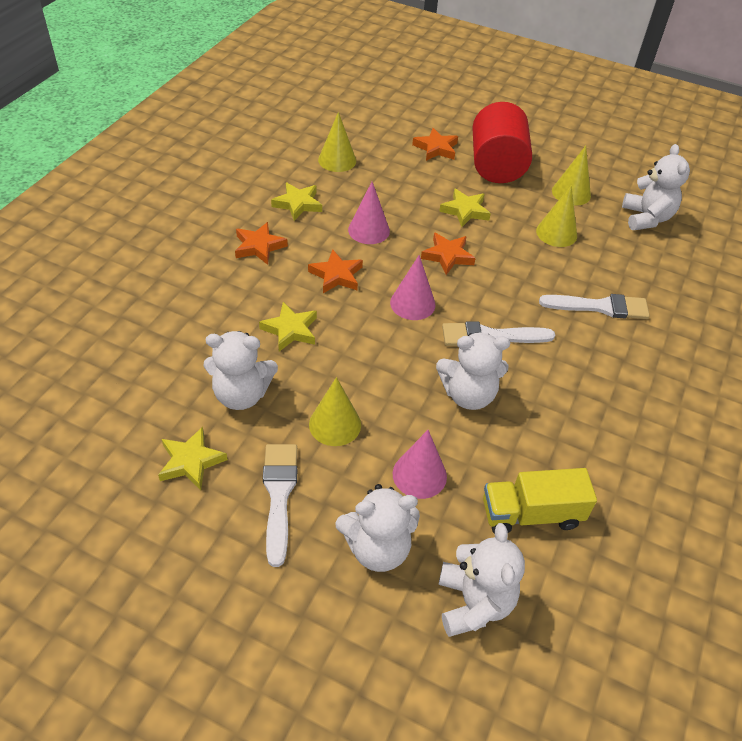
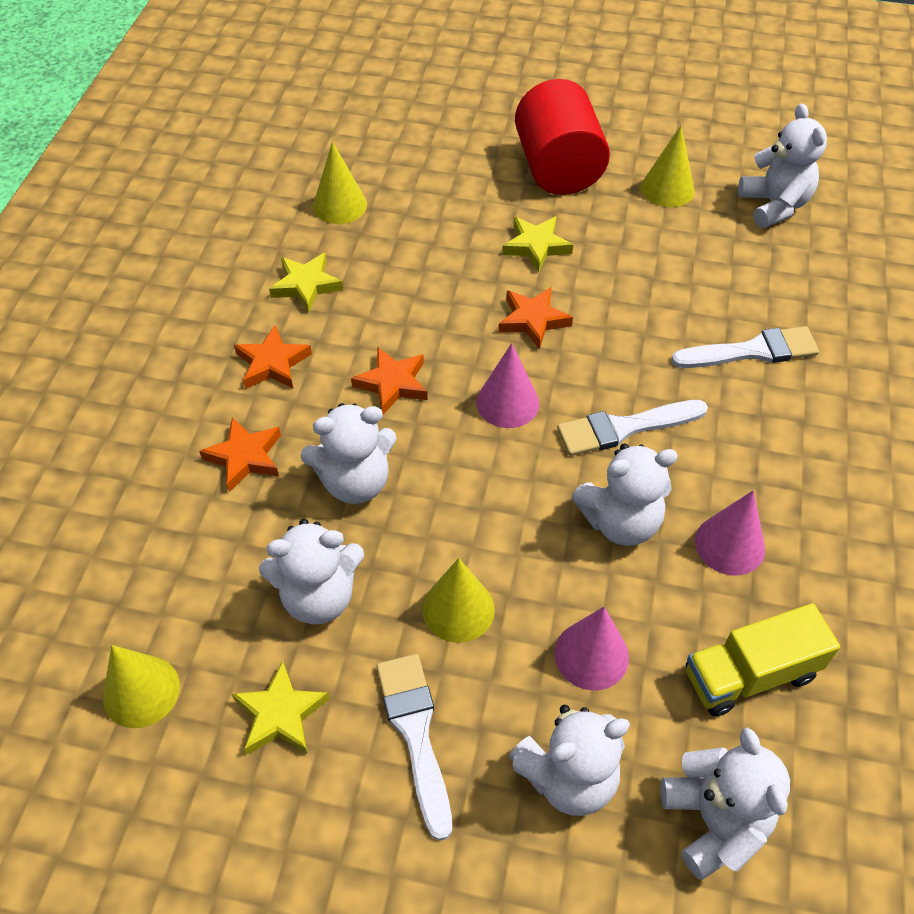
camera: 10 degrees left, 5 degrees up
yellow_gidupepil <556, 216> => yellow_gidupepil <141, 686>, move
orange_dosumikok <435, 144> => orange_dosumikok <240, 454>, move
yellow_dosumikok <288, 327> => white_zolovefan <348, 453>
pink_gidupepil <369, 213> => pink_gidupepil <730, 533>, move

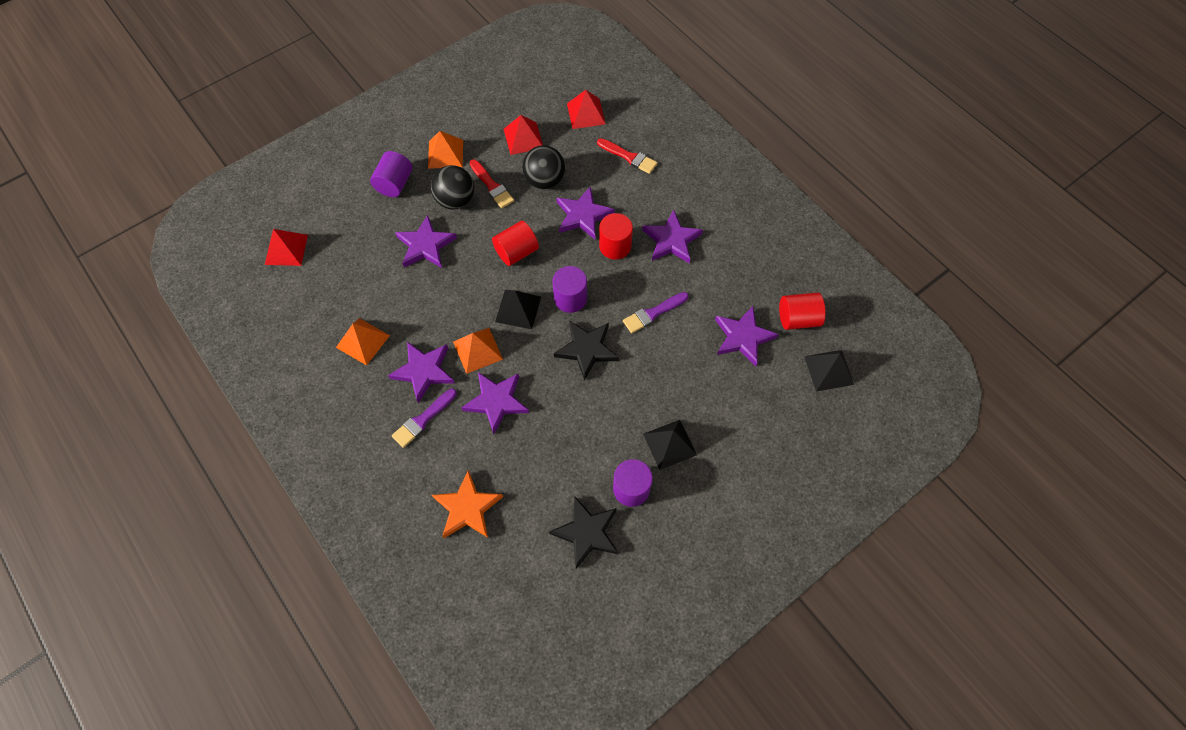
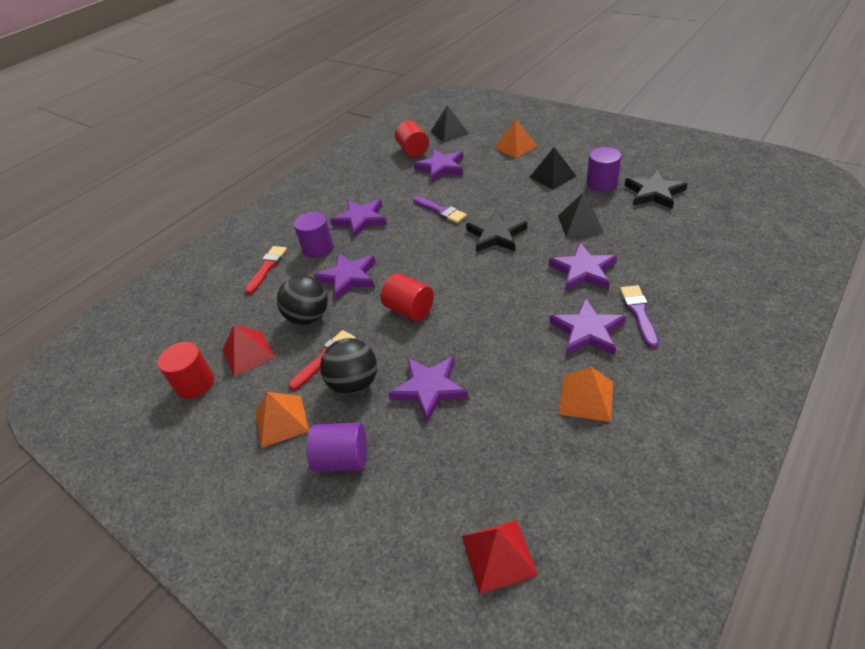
camera: 100 degrees left, 20 degrees down
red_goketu <616, 236> => red_goketu <186, 370>, move
purple_goketu <569, 289> => purple_goketu <314, 235>, move
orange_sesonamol <478, 351> => orange_sesonamol <516, 138>, move
black_sesonamol <518, 309> => black_sesonamol <581, 215>, move
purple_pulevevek <424, 418> => purple_pulevevek <639, 316>, 120 degrees counterclockwise
orange_dosumikok <467, 504> => nothing
red_sesonamol <586, 109> => nothing

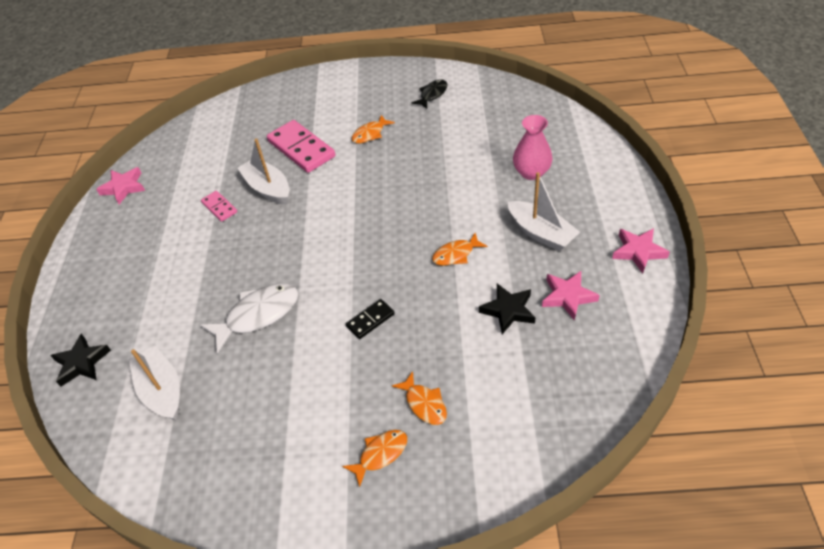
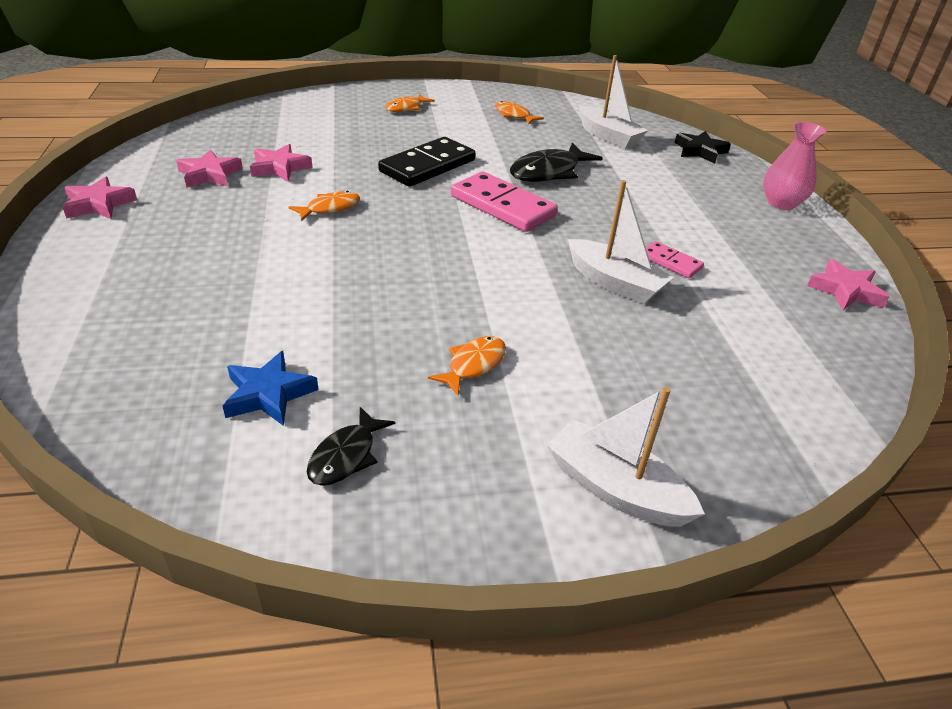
camera: 165 degrees right, 10 degrees down
nothing => blue_dosumikok <270, 388>
black_dosumikok <507, 309> => pink_dosumikok <281, 163>
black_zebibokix <370, 319> => black_zebibokix <426, 162>, x1.94
pink_zebibokix <301, 146> => pink_zebibokix <504, 202>, move
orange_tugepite <419, 398> => orange_tugepite <519, 112>, move
white_tugepite <249, 318> => black_tugepite <556, 162>
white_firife <544, 211> => white_firife <626, 457>, move
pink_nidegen <533, 147> => pink_nidegen <795, 166>, move

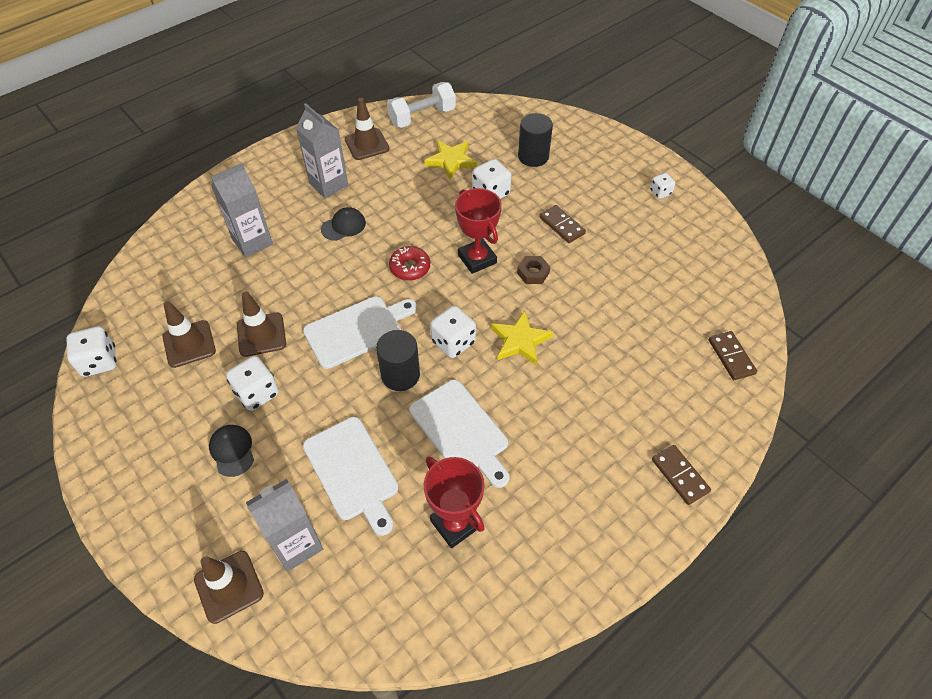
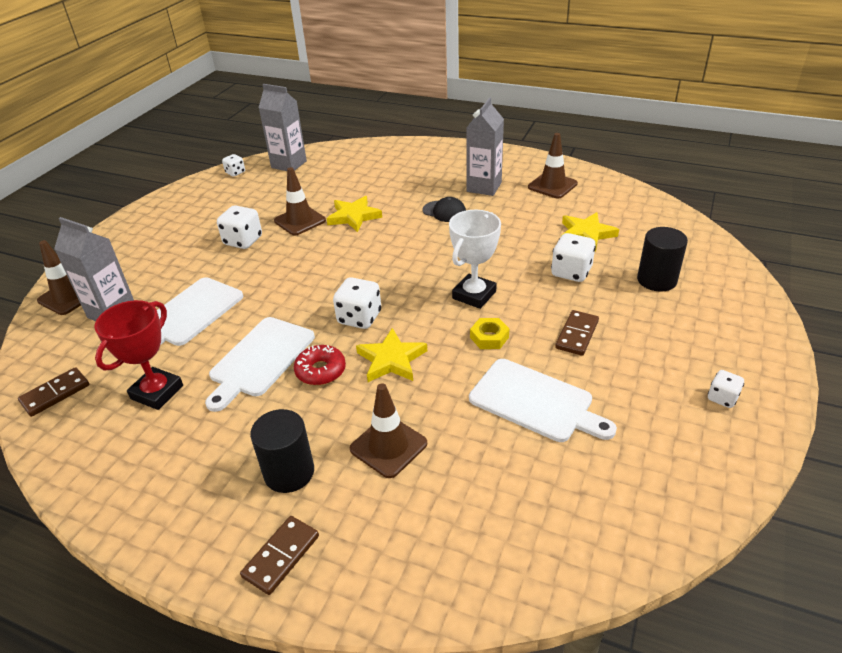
camera: 65 degrees right, 15 degrees down
brown_zebibokix <733, 355> => brown_zebibokix <53, 392>, move
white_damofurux <91, 351> => white_damofurux <233, 165>, x0.59
black_goketu <398, 360> => black_goketu <282, 451>, move
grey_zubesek <242, 210> => grey_zubesek <283, 127>, move
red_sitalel <409, 263> => red_sitalel <320, 365>, move
nothing => yellow_dosumikok <354, 214>
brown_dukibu <189, 334> => brown_dukibu <388, 430>, move
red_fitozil <478, 231> => white_fitozil <475, 259>
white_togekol <360, 332> => white_togekol <543, 400>, move
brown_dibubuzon <533, 270> => yellow_dibubuzon <489, 333>
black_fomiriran <231, 451> => nothing
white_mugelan <421, 105> => nothing

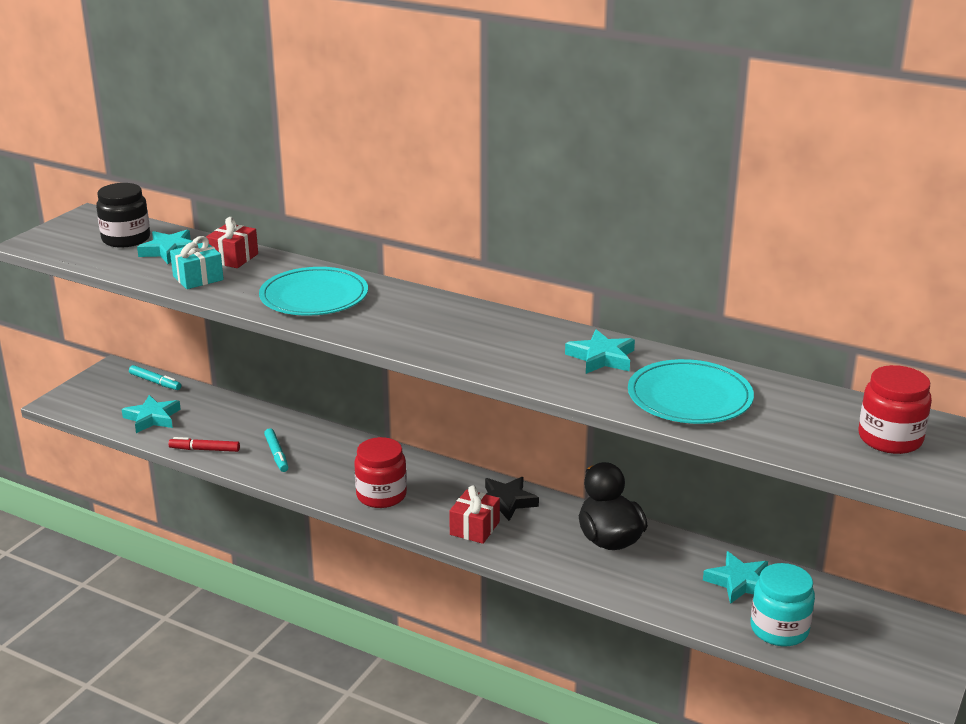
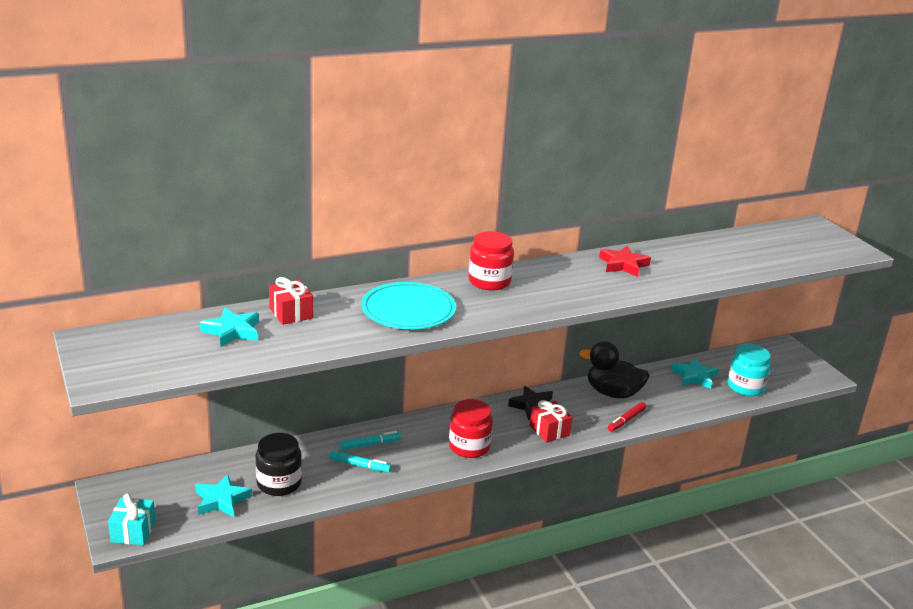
camera: 55 degrees left, 0 degrees up
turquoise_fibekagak <197, 262> => turquoise_fibekagak <132, 519>, move
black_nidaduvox <123, 215> => black_nidaduvox <278, 464>, move
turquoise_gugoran <155, 377> => turquoise_gugoran <370, 440>, move
red_nidaduvox <895, 409> => red_nidaduvox <491, 261>, move
turquoise_dosumikok <600, 351> => red_dosumikok <625, 261>
red_gugoran <204, 444> => red_gugoran <627, 417>, move
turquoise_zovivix <691, 391> => nothing

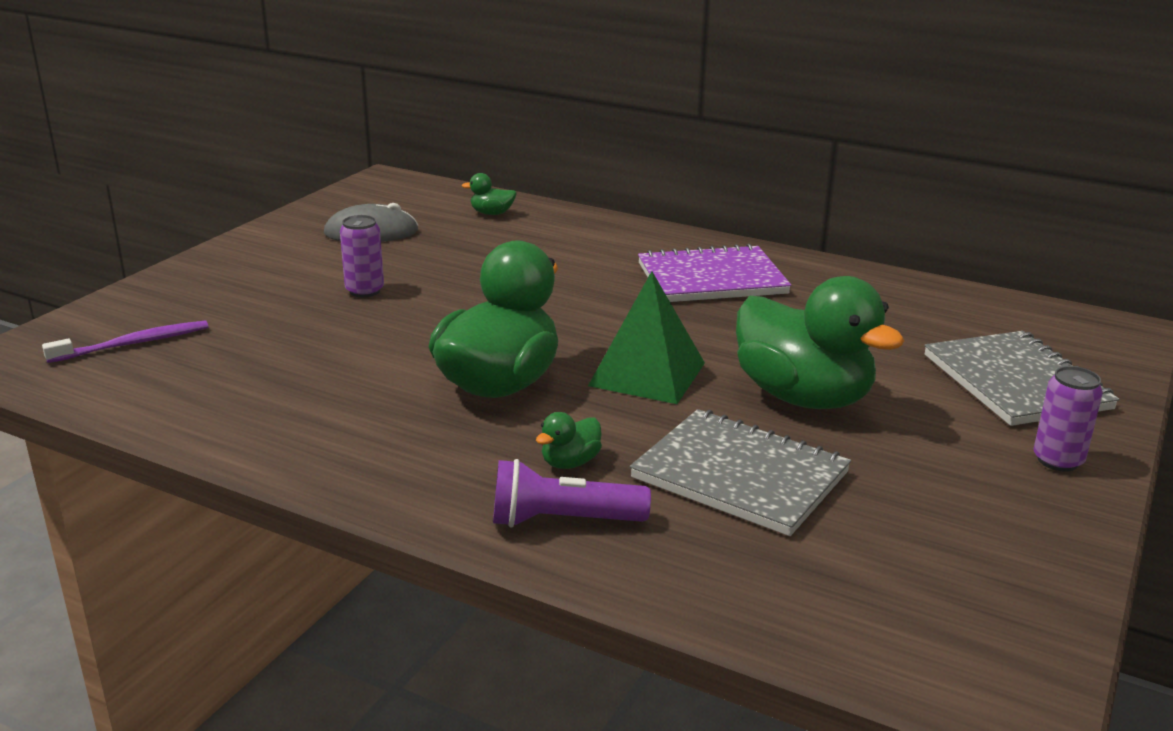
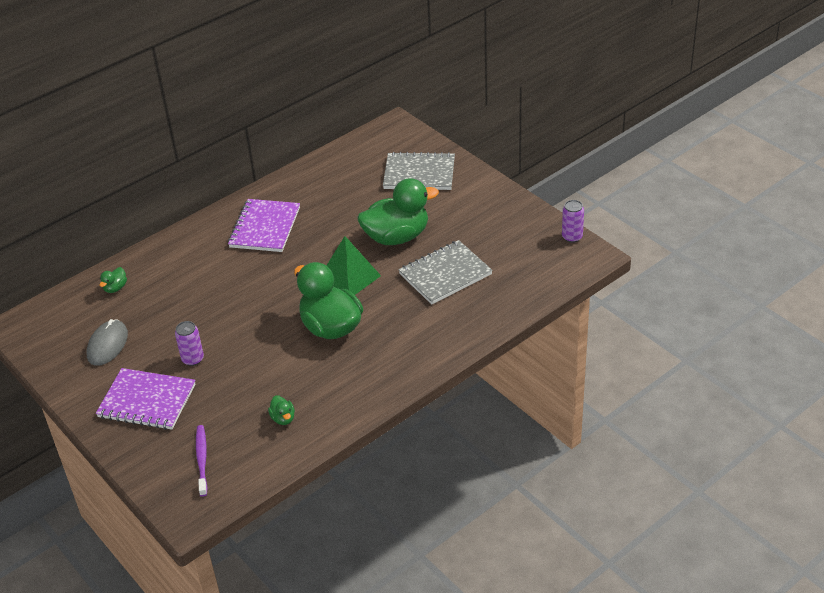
camera: 65 degrees left, 15 degrees up
nothing => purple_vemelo <145, 399>
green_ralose <569, 440> => green_ralose <281, 410>, move
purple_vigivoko <1068, 418> => purple_vigivoko <573, 221>, move
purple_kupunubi <572, 493> => nothing

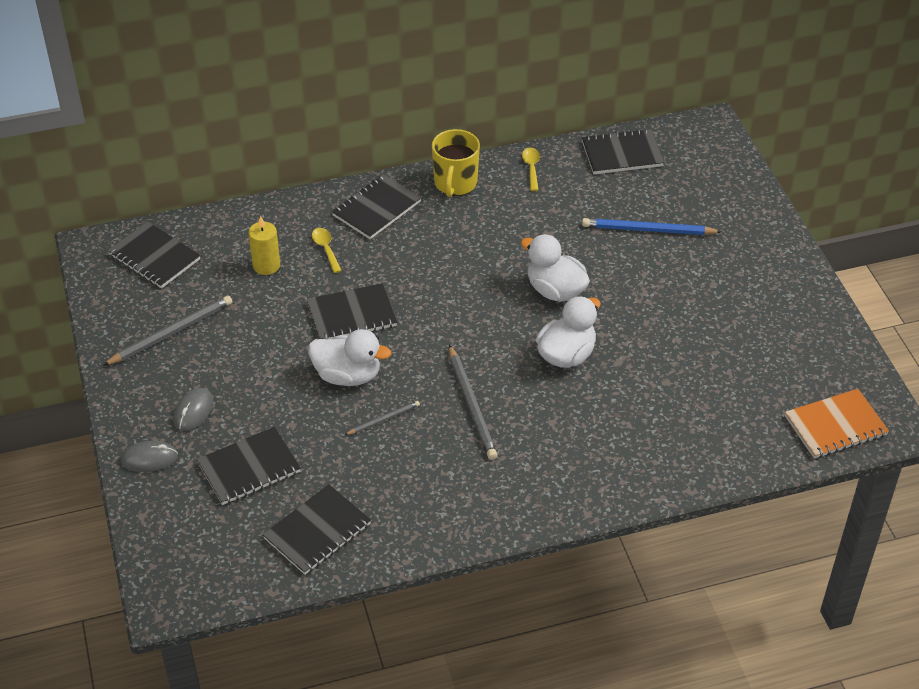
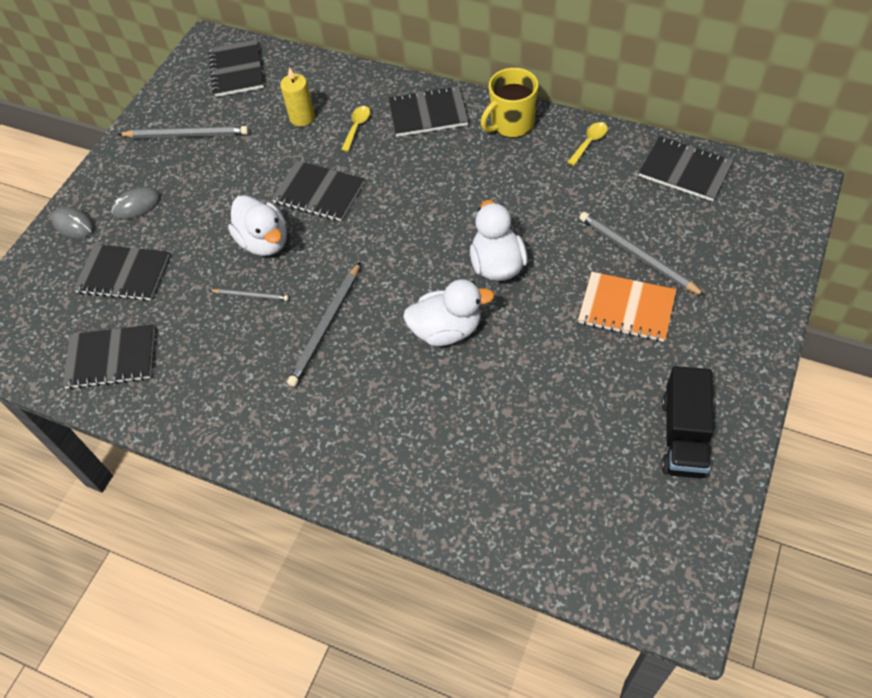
camera: 45 degrees right, 10 degrees up
orange_vemelo <837, 424> => orange_vemelo <627, 307>, move
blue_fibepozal <652, 226> => grey_fibepozal <642, 254>
nothing => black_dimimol <687, 422>

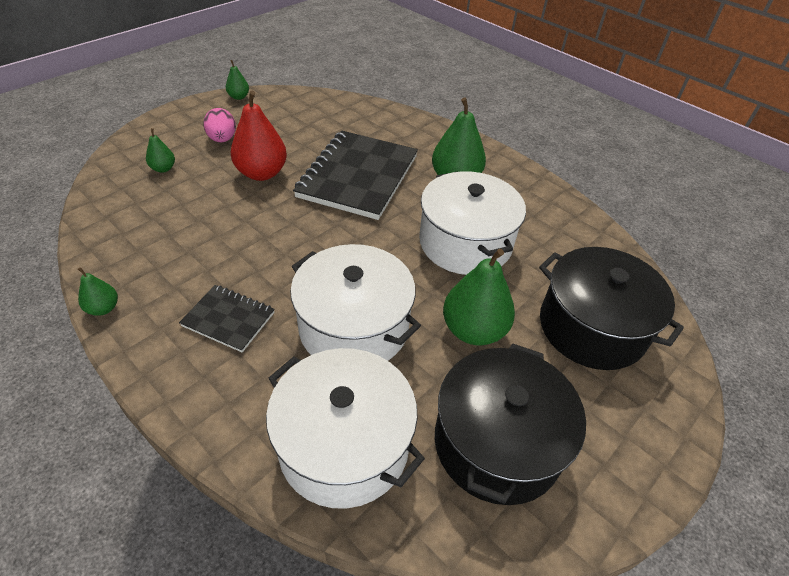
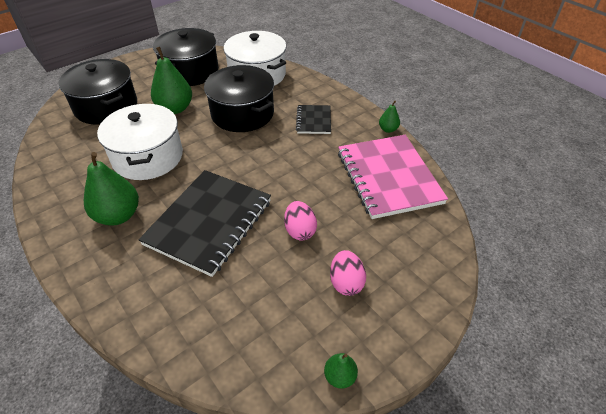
camera: 170 degrees left, 0 degrees up
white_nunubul <355, 302> => black_nunubul <239, 98>
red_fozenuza <259, 136> => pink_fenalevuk <300, 221>
black_vemelo <227, 318> => black_vemelo <313, 119>, 60 degrees clockwise
nothing => pink_vemelo <393, 177>
green_fozenuza <160, 150> => nothing

